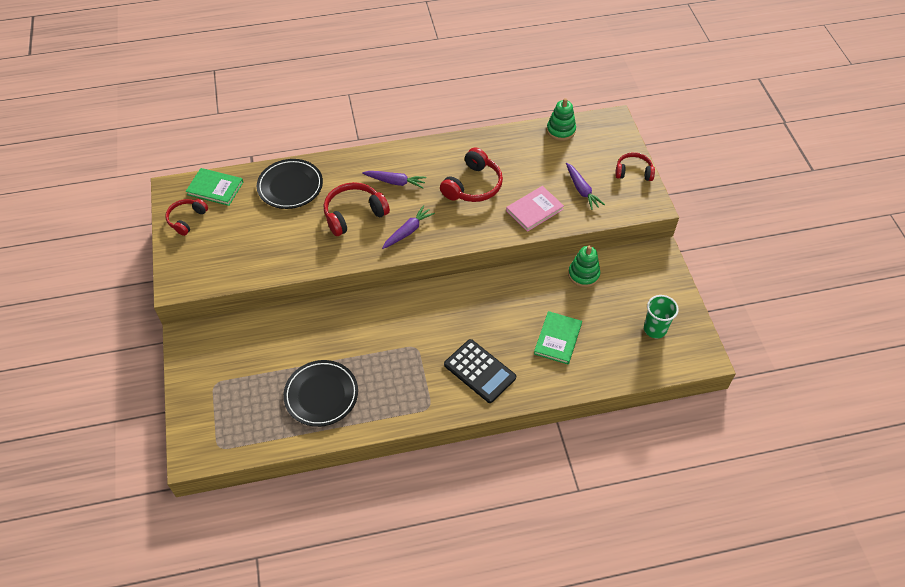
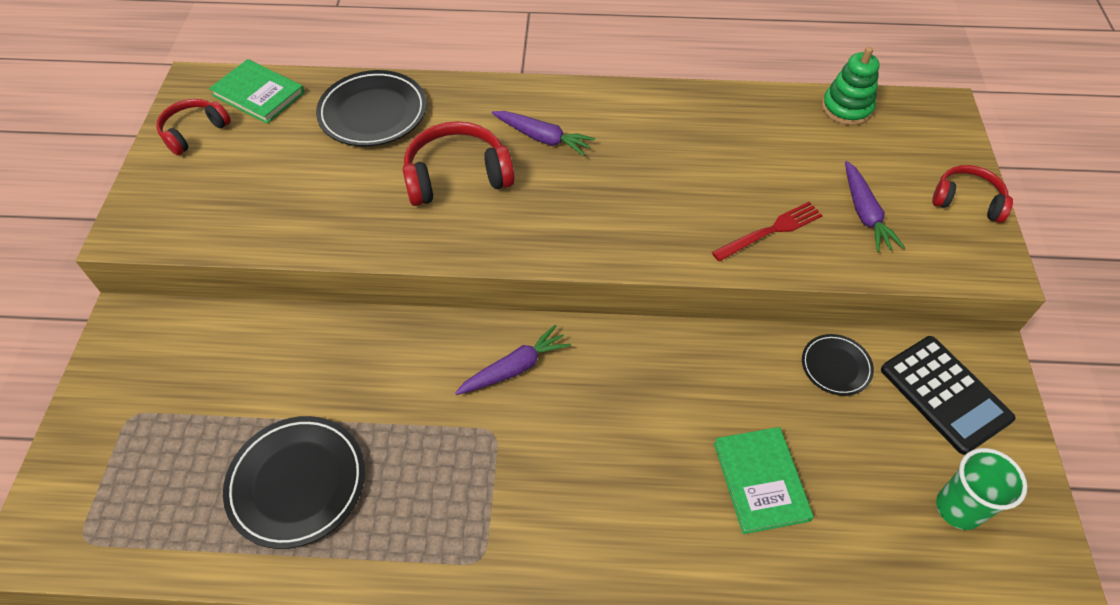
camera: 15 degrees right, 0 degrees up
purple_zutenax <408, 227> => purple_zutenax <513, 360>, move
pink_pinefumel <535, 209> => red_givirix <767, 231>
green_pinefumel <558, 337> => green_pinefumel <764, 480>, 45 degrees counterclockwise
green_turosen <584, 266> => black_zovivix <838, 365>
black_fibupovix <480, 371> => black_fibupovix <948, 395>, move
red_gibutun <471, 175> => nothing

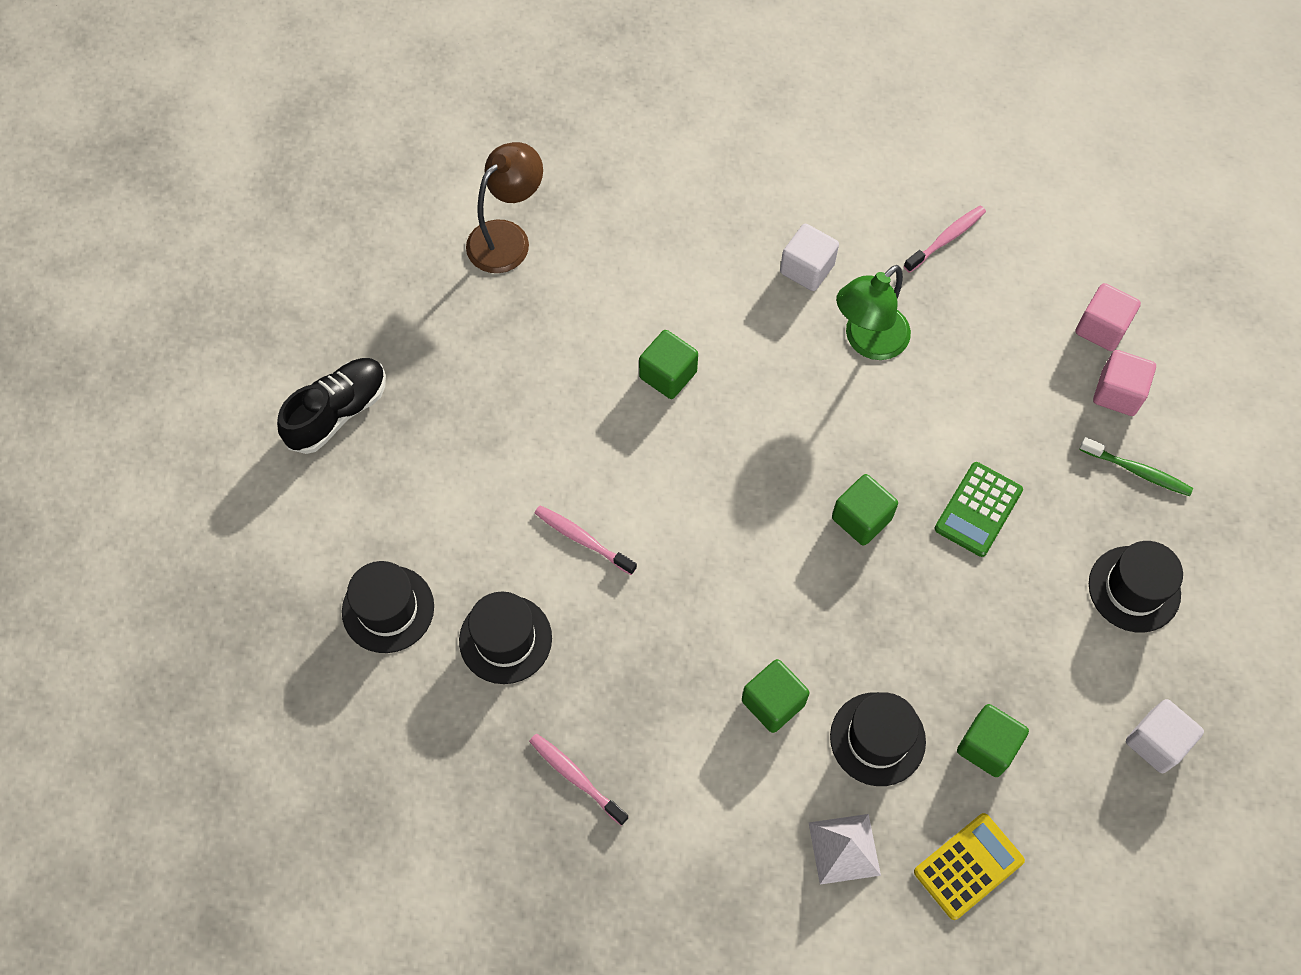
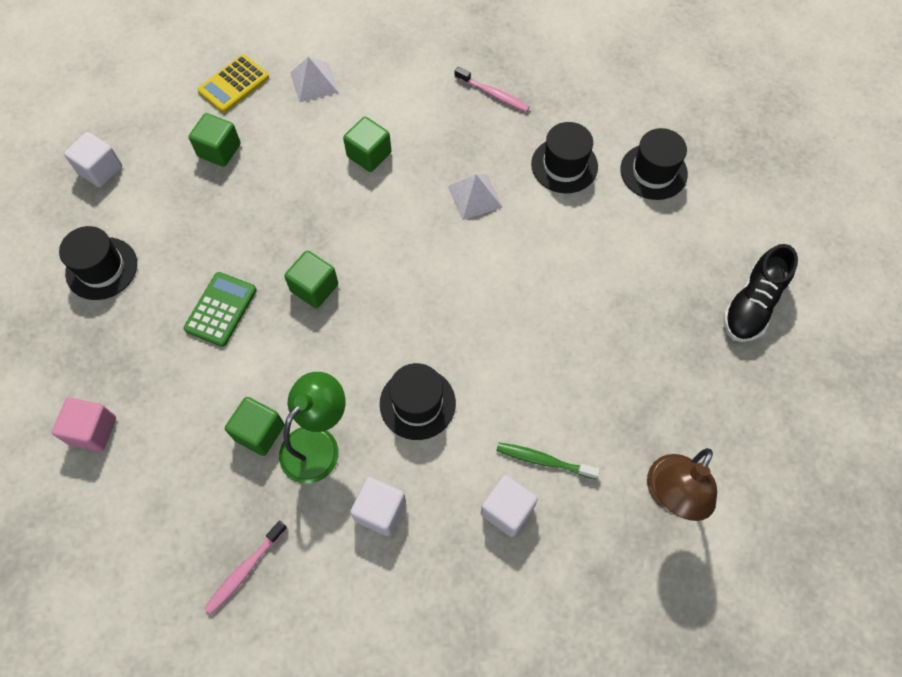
camera: 170 degrees right, 0 degrees up
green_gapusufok <668, 364> => green_gapusufok <255, 426>, move
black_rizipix <878, 739> => black_rizipix <418, 401>, move
nothing => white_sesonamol <475, 197>
nothing => white_gapusufok <509, 506>
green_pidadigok <1136, 466> => green_pidadigok <548, 461>, move
pink_pidadigok <586, 540> => nothing
pink_gapusufok <1108, 317> => nothing

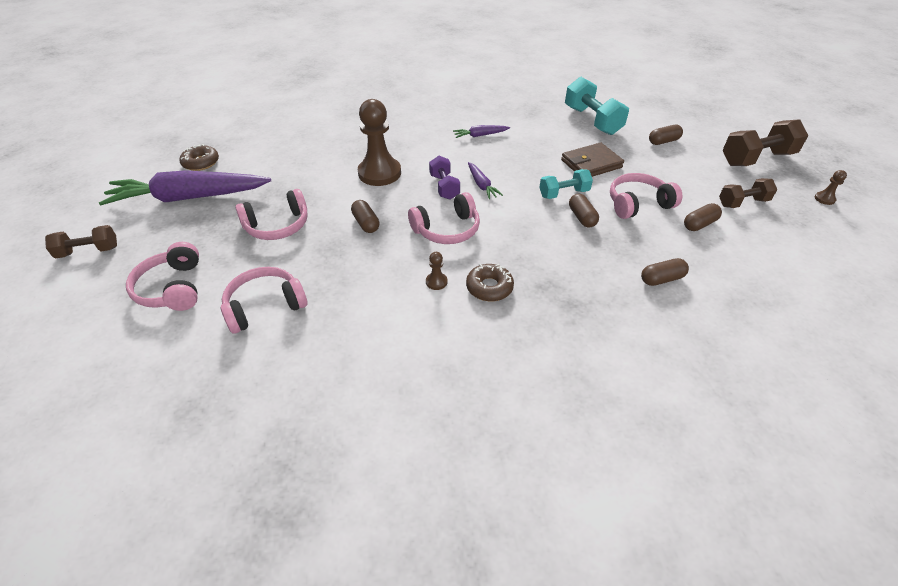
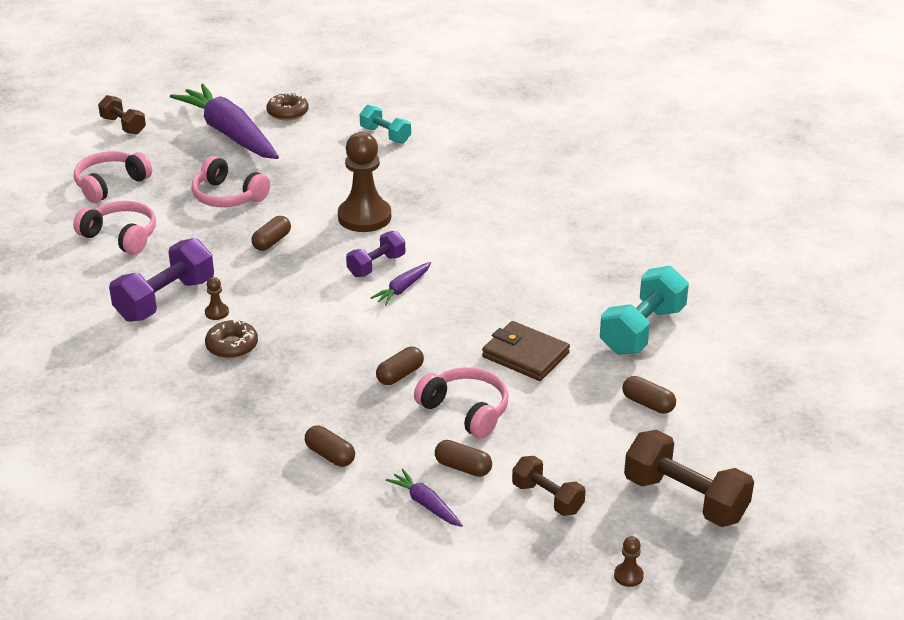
camera: 60 degrees right, 10 degrees down
nothing => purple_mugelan <161, 280>
turquoise_mugelan <566, 184> => turquoise_mugelan <385, 124>, move
purple_zutenax <481, 131> => purple_zutenax <424, 498>, move
pink_gibutun <444, 218> => nothing

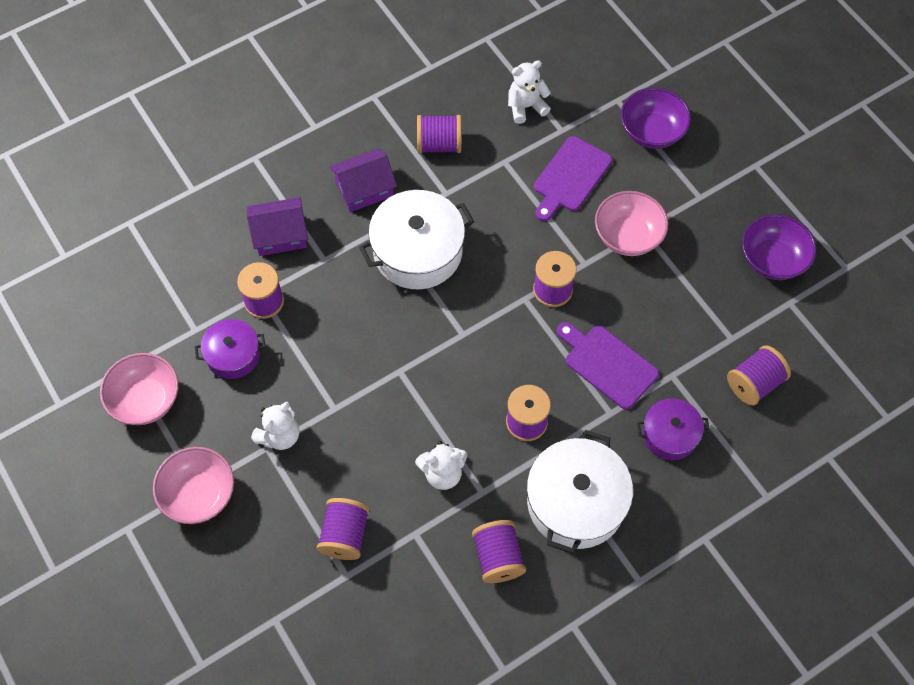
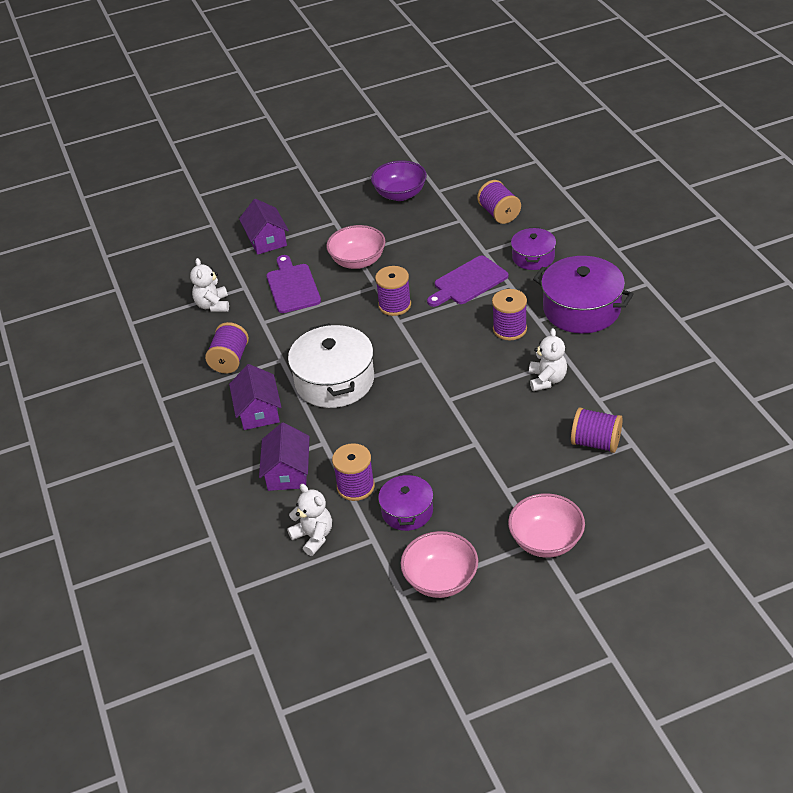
camera: 75 degrees left, 20 degrees down
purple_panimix <656, 118> => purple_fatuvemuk <264, 227>
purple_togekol <573, 178> => purple_togekol <293, 284>, 150 degrees counterclockwise
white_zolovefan <275, 426> => white_zolovefan <309, 520>, move
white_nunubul <580, 492> => purple_nunubul <583, 294>
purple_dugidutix <499, 551> => nothing

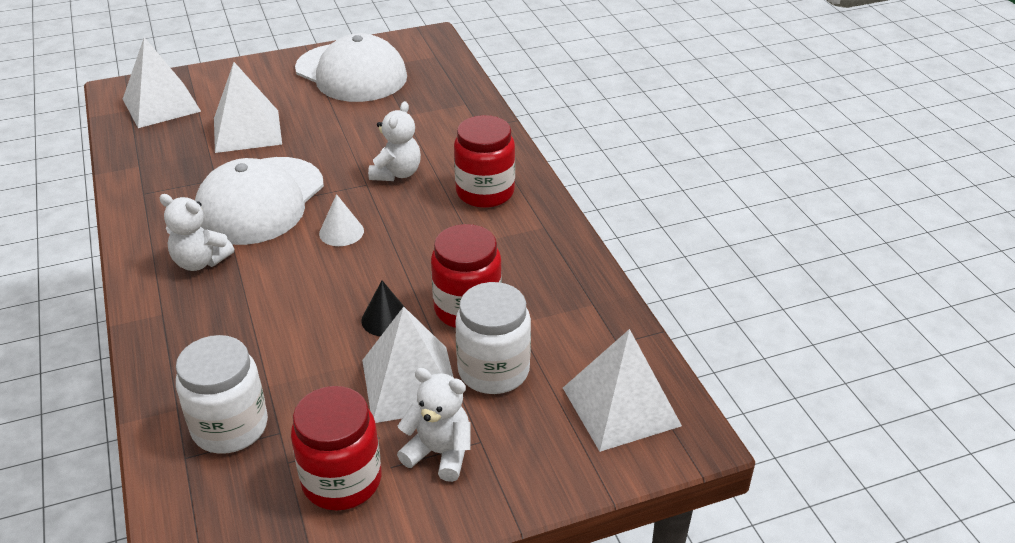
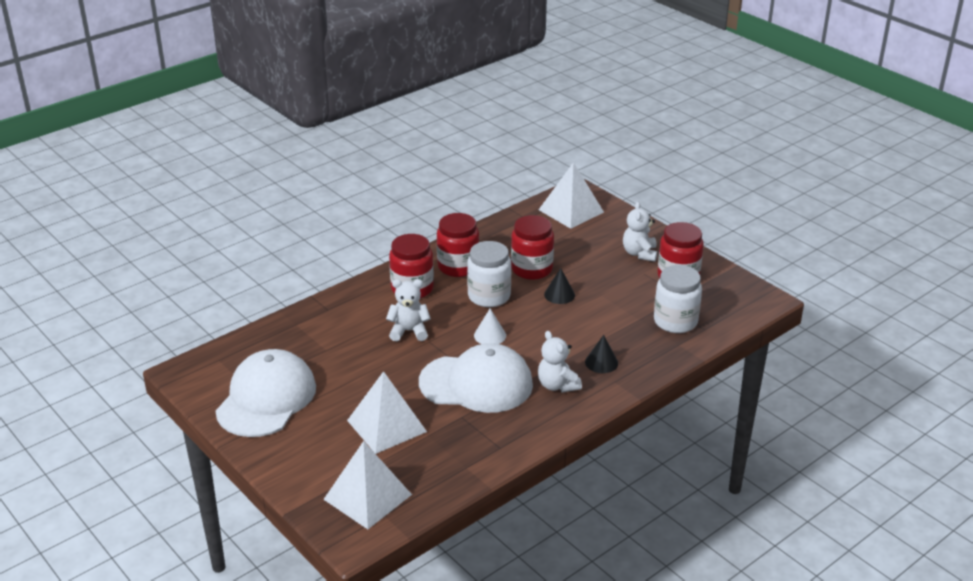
camera: 110 degrees left, 5 degrees down
nothing => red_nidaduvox <458, 245>
white_nidaduvox <493, 338> => white_nidaduvox <489, 274>, move
white_zolovefan <197, 232> => white_zolovefan <560, 362>, 150 degrees clockwise
nothing => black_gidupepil <601, 354>
white_sesonamol <408, 365> => nothing

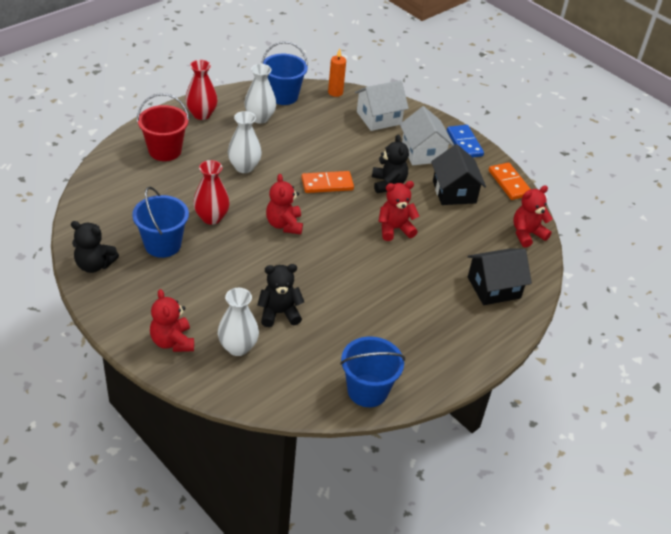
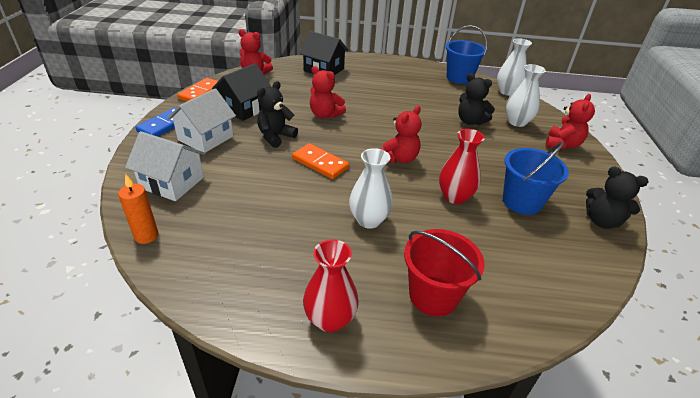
camera: 130 degrees left, 5 degrees down
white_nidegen <260, 94> => white_nidegen <514, 67>, move
black_zolovefan <95, 247> => black_zolovefan <617, 198>, 150 degrees clockwise
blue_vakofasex <284, 73> => nothing

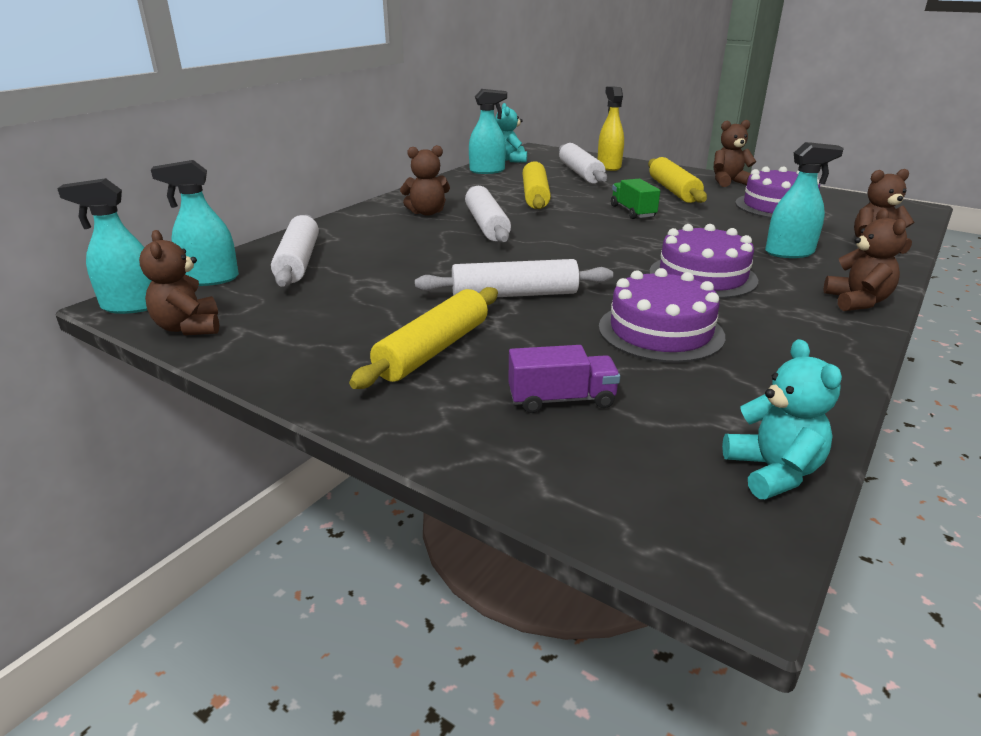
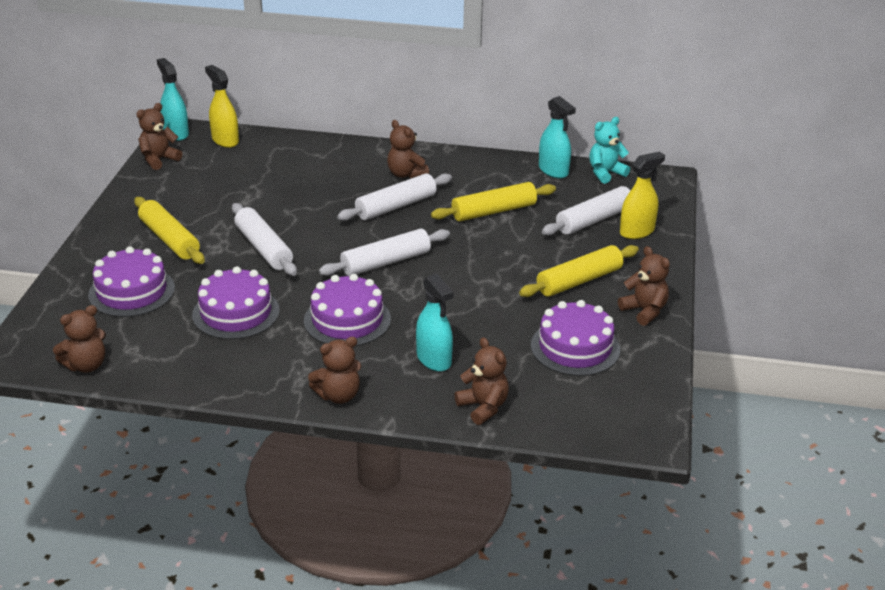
camera: 65 degrees right, 5 degrees up
turquoise_zolovefan <782, 419> => brown_zolovefan <79, 339>
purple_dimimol <564, 379> => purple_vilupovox <131, 281>
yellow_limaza <423, 338> => yellow_limaza <169, 230>, 45 degrees clockwise
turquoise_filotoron <195, 223> => yellow_filotoron <222, 106>
white_limaza <295, 251> => white_limaza <384, 252>, move
green_dimimol <635, 199> => nothing

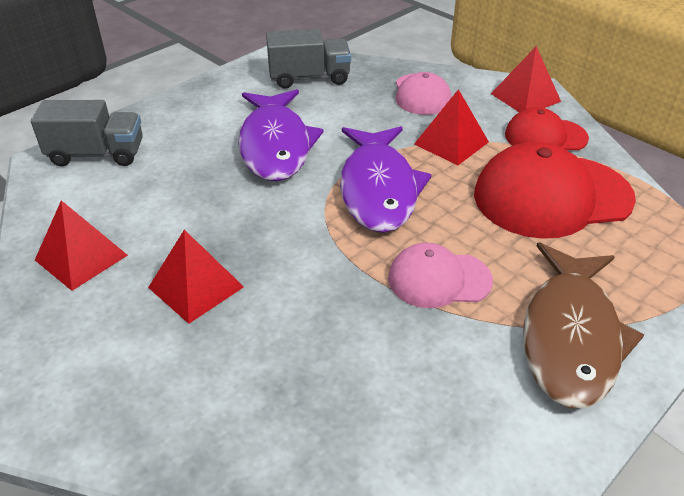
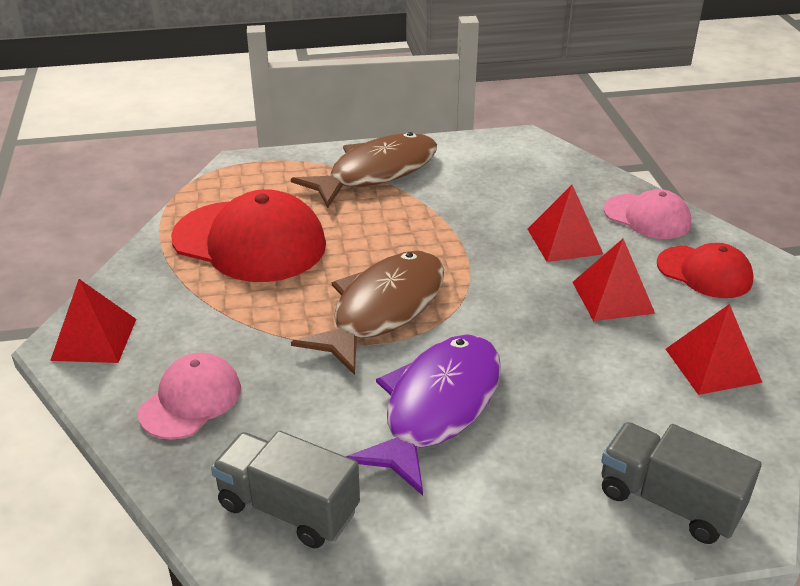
camera: 145 degrees left, 5 degrees down
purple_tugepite <386, 179> => brown_tugepite <367, 313>
red_sesonamol <451, 127> => red_sesonamol <565, 223>, move
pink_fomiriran <440, 275> => pink_fomiriran <647, 214>, move
red_fomiriran <547, 128> => red_fomiriran <705, 270>, move

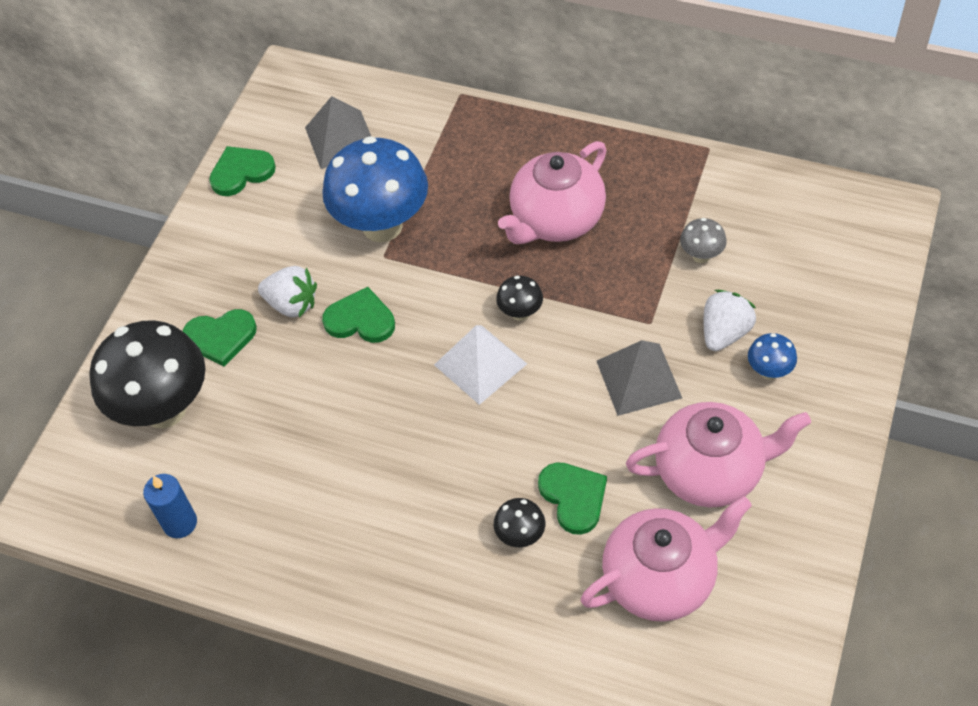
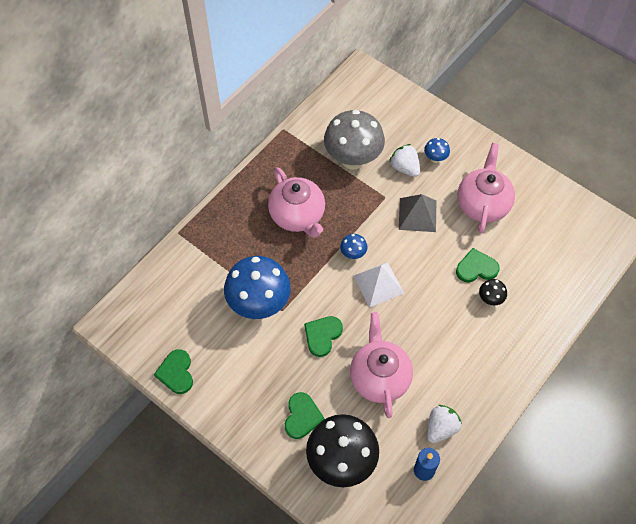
camera: 75 degrees left, 5 degrees up
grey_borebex <703, 240> => grey_borebex <354, 139>, x2.33
black_borebex <519, 298> => blue_borebex <353, 246>
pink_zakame <666, 559> => pink_zakame <381, 365>, move
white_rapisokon <287, 292> => white_rapisokon <444, 424>, move
grey_sesonamol <338, 132> => nothing

